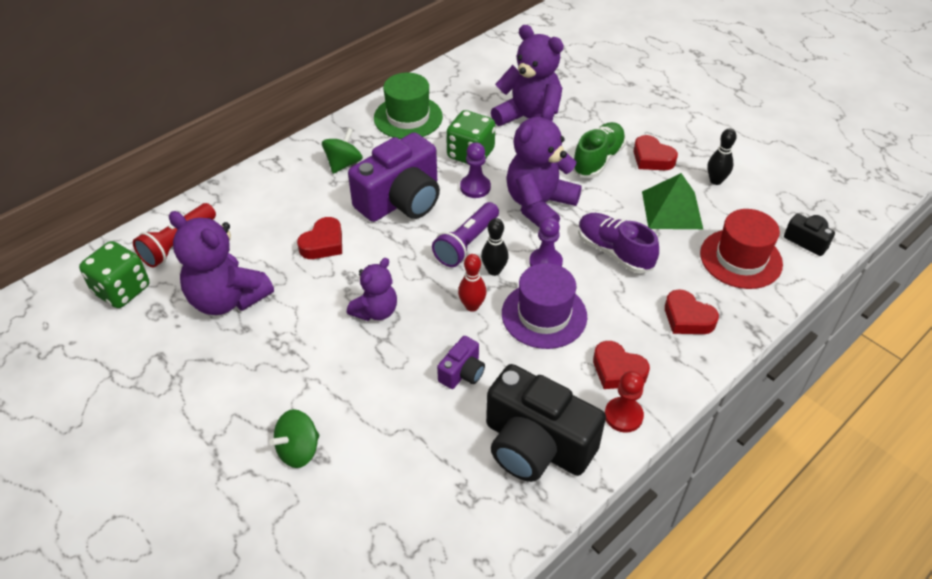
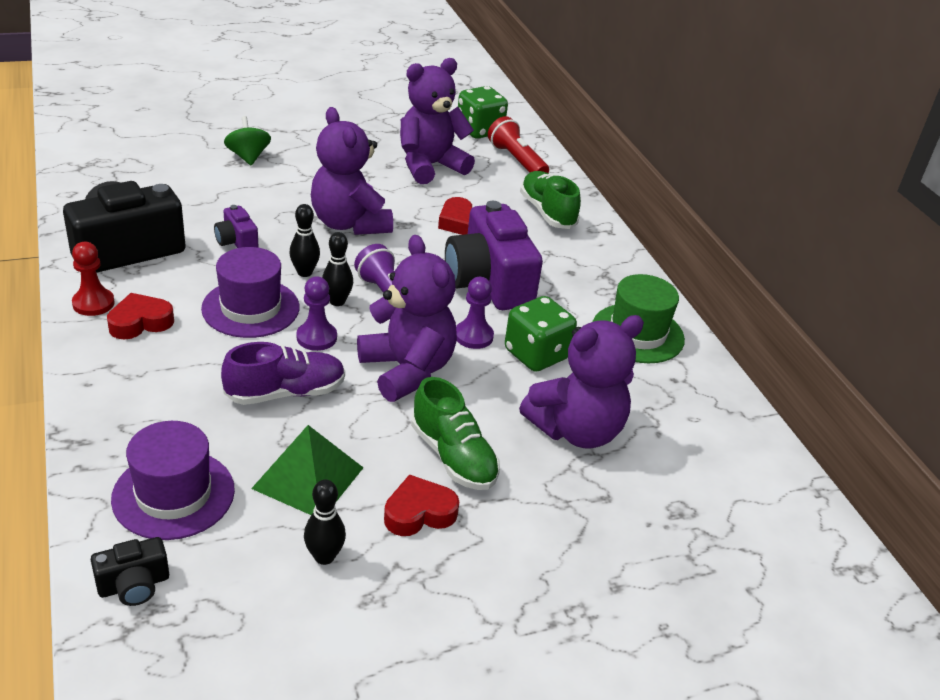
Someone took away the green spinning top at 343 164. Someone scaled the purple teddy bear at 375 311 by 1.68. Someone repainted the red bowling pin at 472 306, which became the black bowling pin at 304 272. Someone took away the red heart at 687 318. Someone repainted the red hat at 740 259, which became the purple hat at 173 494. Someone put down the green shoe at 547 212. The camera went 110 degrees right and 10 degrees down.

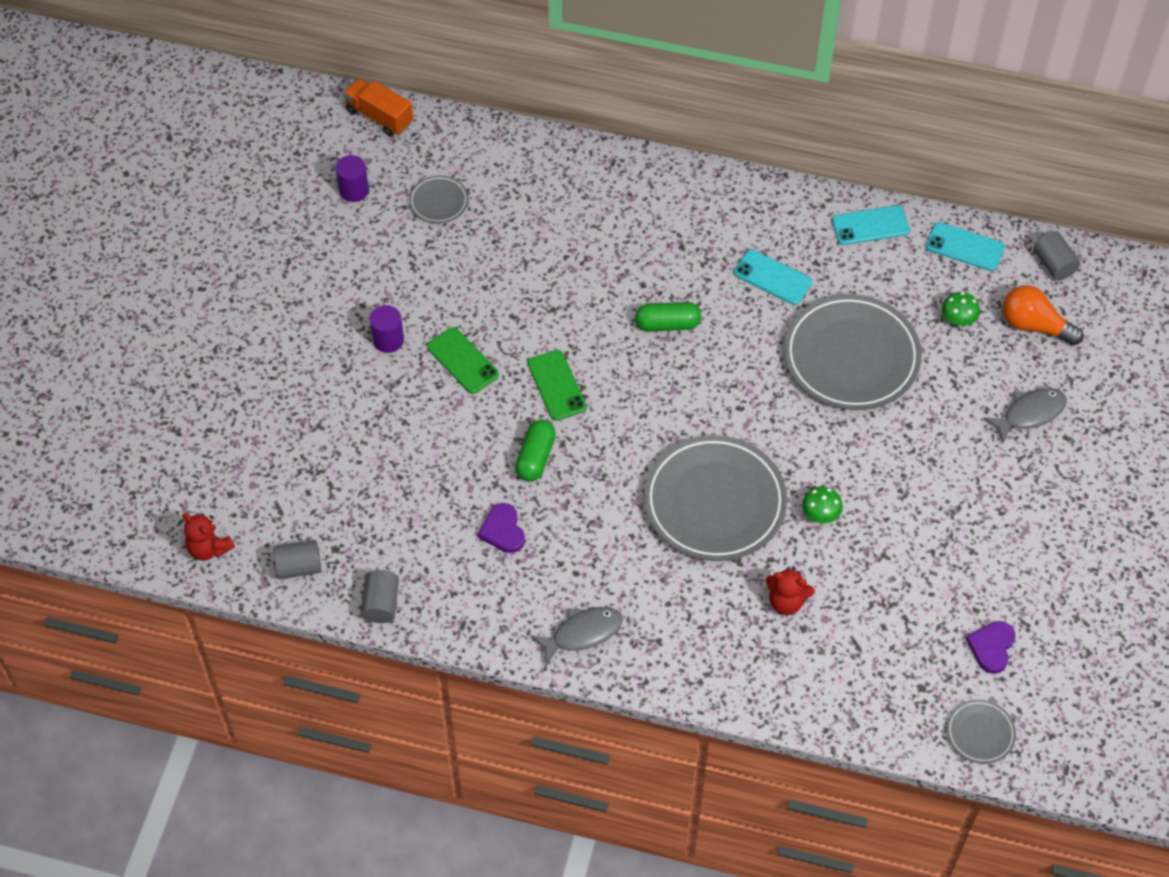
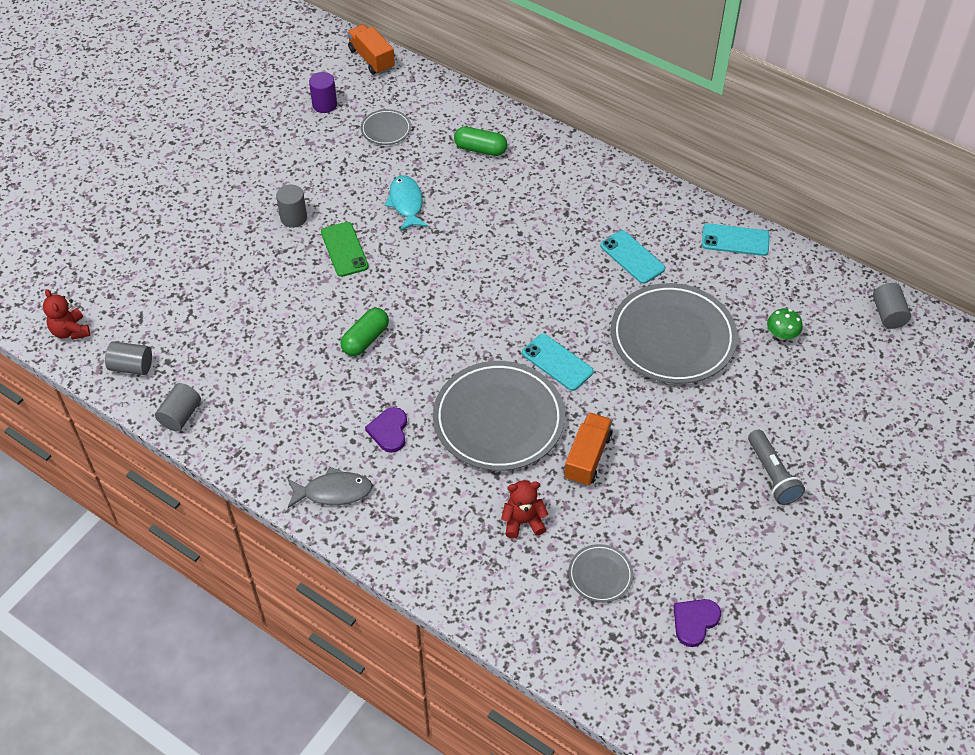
Someone repainted the purple cylinder at 388 340, which became the grey cylinder at 293 218. Someone carried the purple heart from 503 530 to 389 431. Someone took away the green phone at 556 385. Someone carried the green capsule from 667 324 to 480 149. Someone rotated the red teddy bear at 786 601 by 135 degrees clockwise. Someone swapped the green mushroom at 820 514 for the orange truck at 587 457. Someone carried the turquoise phone from 965 247 to 557 362. Someone carried the grey plate from 980 733 to 600 575. Someone took away the grey fish at 1029 414. Someone took away the orange light bulb at 1034 326. Someone put down the turquoise fish at 406 203. Someone put down the grey flashlight at 772 475. The camera went 20 degrees right and 5 degrees down.

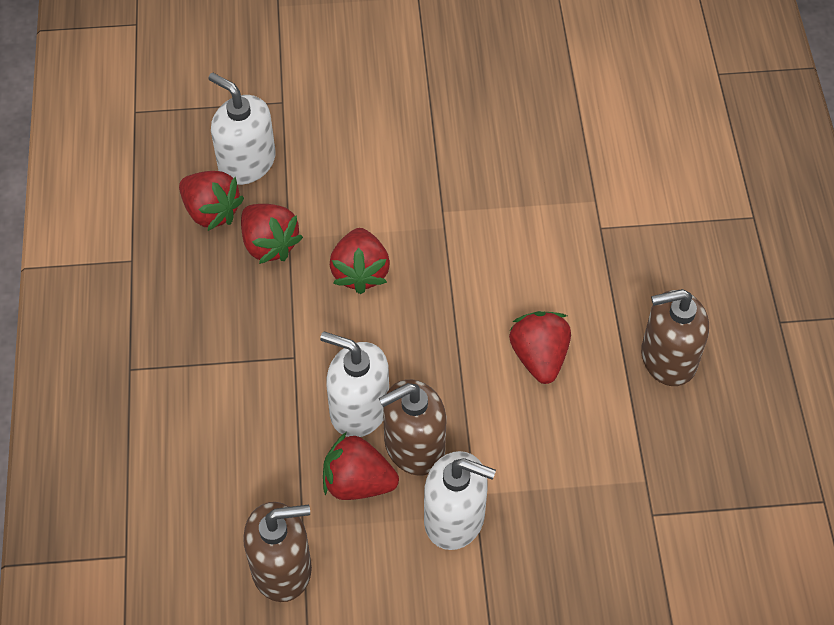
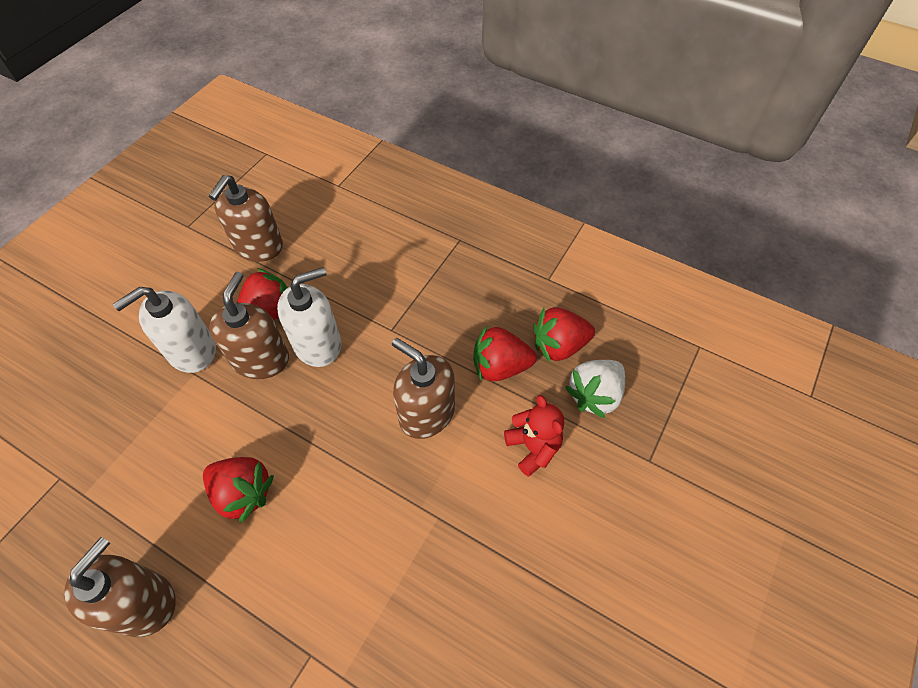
Someone swapped the white soap dispenser at 246 162 for the white strawberry at 594 395. Someone swapped the red strawberry at 360 272 for the brown soap dispenser at 426 413. Someone put down the red teddy bear at 533 448. The camera went 125 degrees right and 0 degrees up.

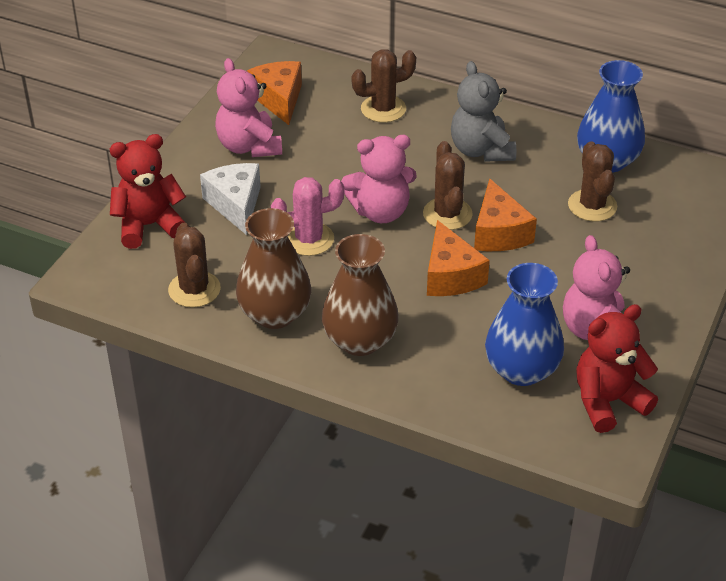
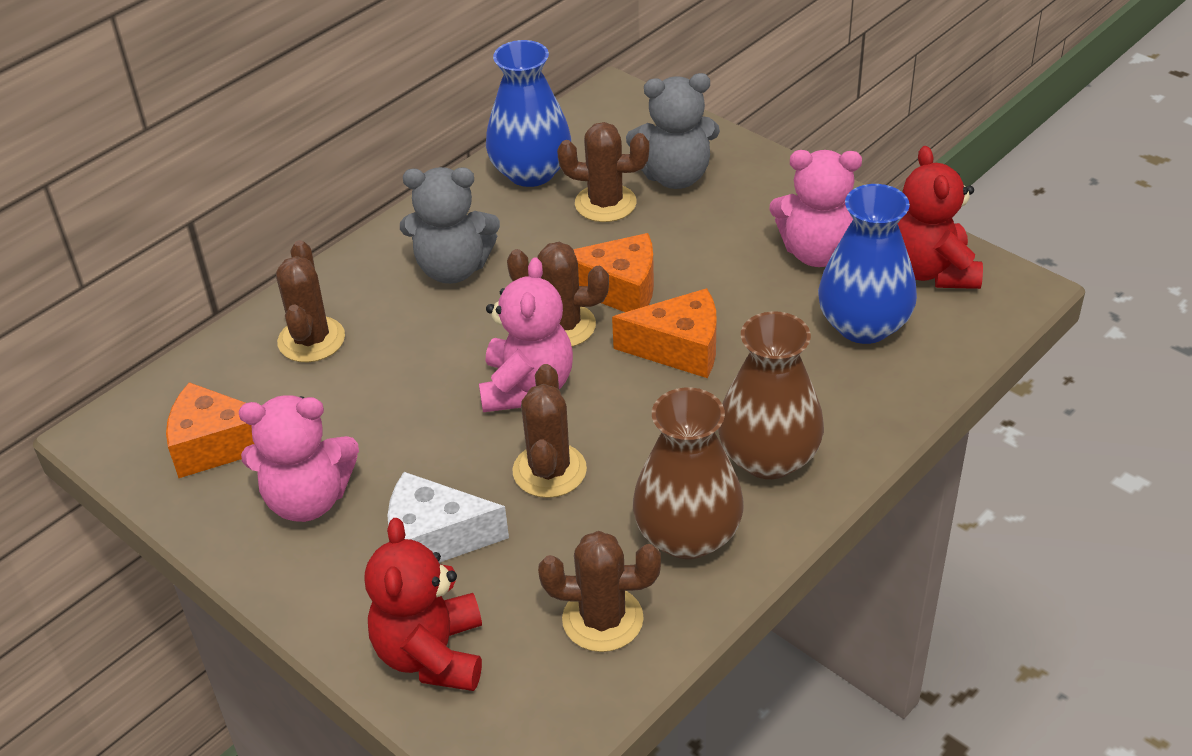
Someone repainted the pink cactus at 309 239, which became the brown cactus at 549 471. Someone put down the grey teddy bear at 675 176. The camera went 70 degrees left and 0 degrees up.

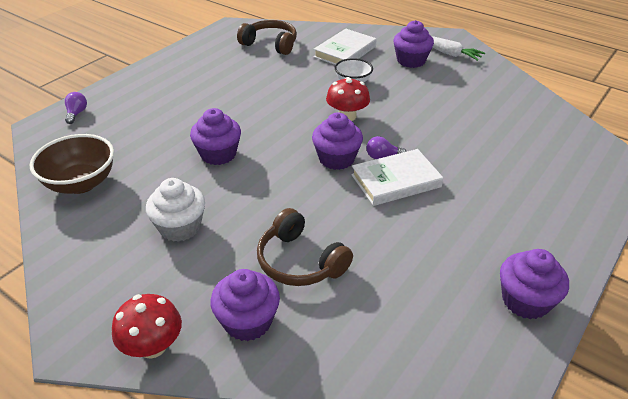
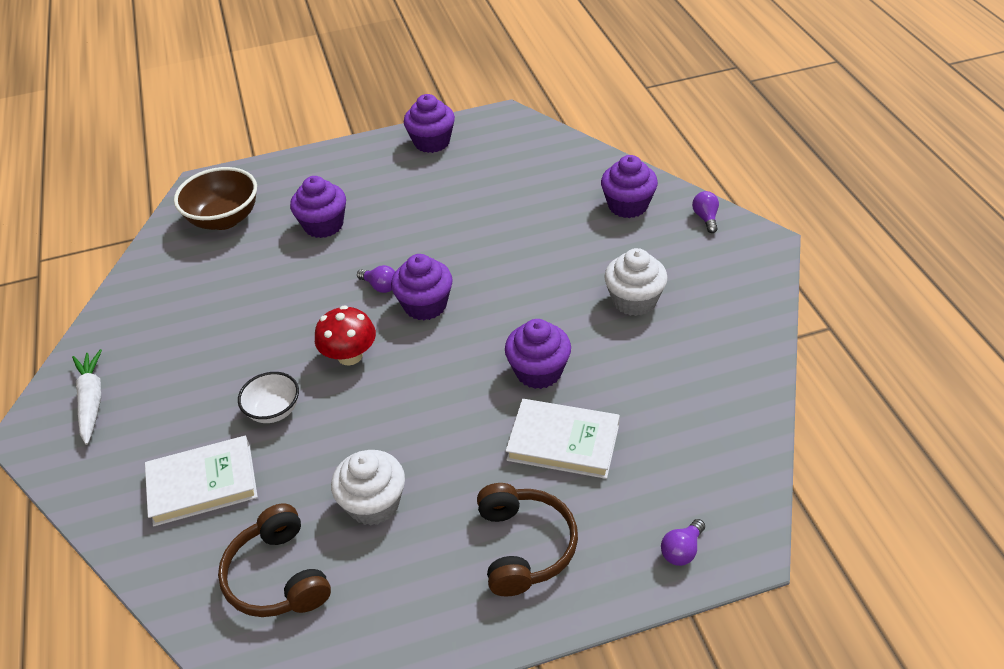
Someone carried the brown bowl from 81 183 to 224 219. Someone swapped the red mushroom at 152 346 for the purple light bulb at 706 218. Someone carried the brown headphones from 300 262 to 525 546. Someone carried the white book from 395 181 to 563 442. Someone carried the purple cupcake from 411 61 to 323 225. Someone put down the white cupcake at 374 503. The camera went 140 degrees left and 5 degrees up.

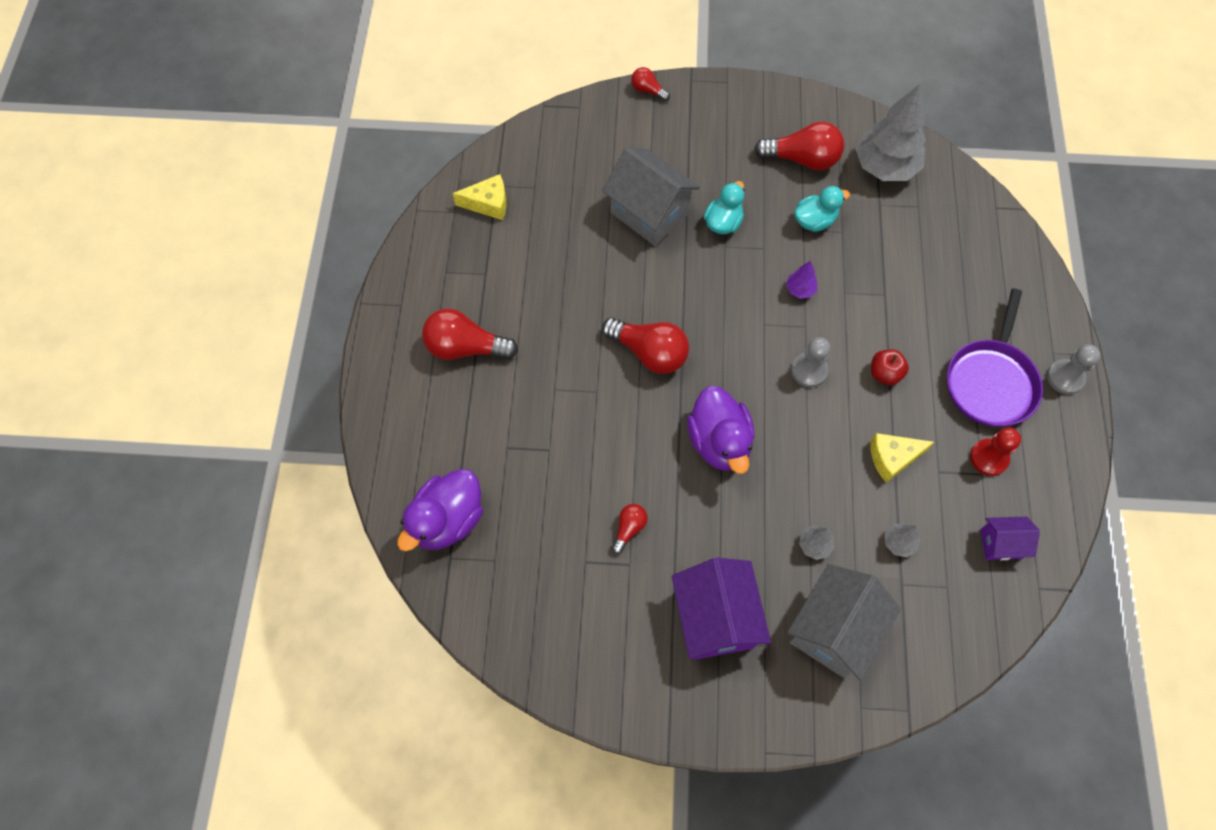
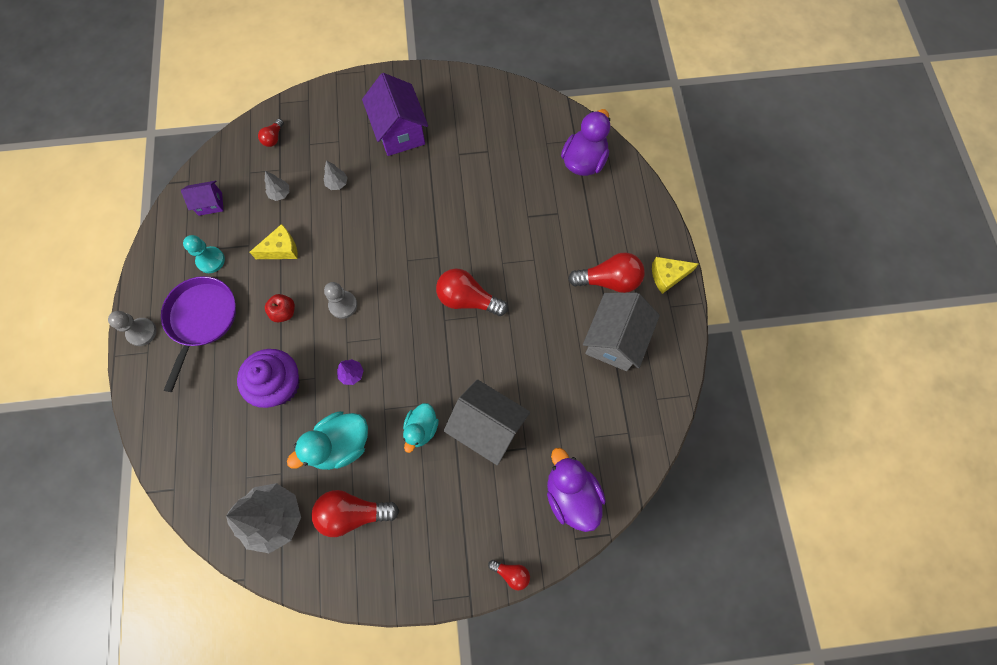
Someone carried the yellow cheese from 488 203 to 668 276. Someone carried the red light bulb from 629 528 to 273 138. Someone carried the purple duck from 719 442 to 571 494. Someone carried the grey house from 833 630 to 614 340. Someone scaled the turquoise duck at 814 221 by 1.55. Someone repainted the red pawn at 989 458, which became the turquoise pawn at 211 260. Someone put down the purple cupcake at 279 385. The camera went 170 degrees right and 5 degrees up.

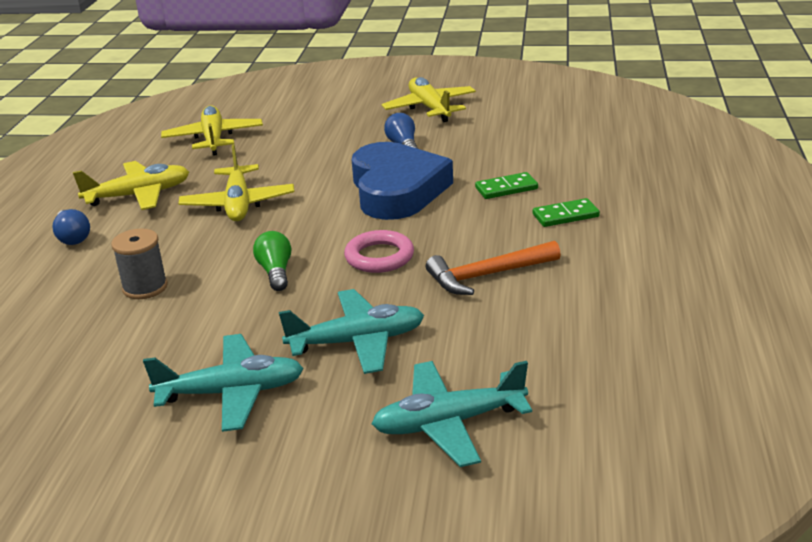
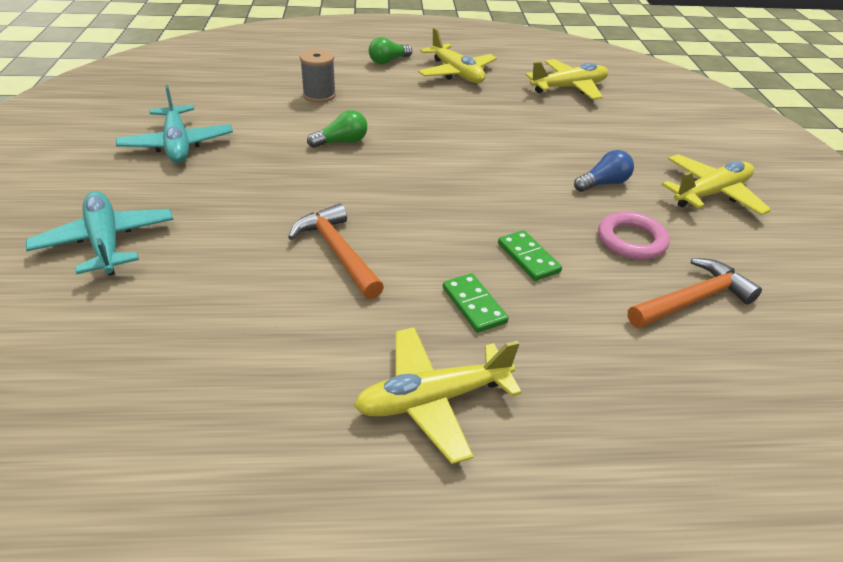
Someone repainted the blue light bulb at 73 237, which became the green light bulb at 388 61. Someone carried the yellow plane from 238 204 to 433 399. Someone took away the turquoise plane at 357 342. Someone carried the pink ring from 379 257 to 631 240. Someone took away the blue heart at 397 190. Someone put down the orange hammer at 693 300. The camera went 75 degrees right and 10 degrees up.

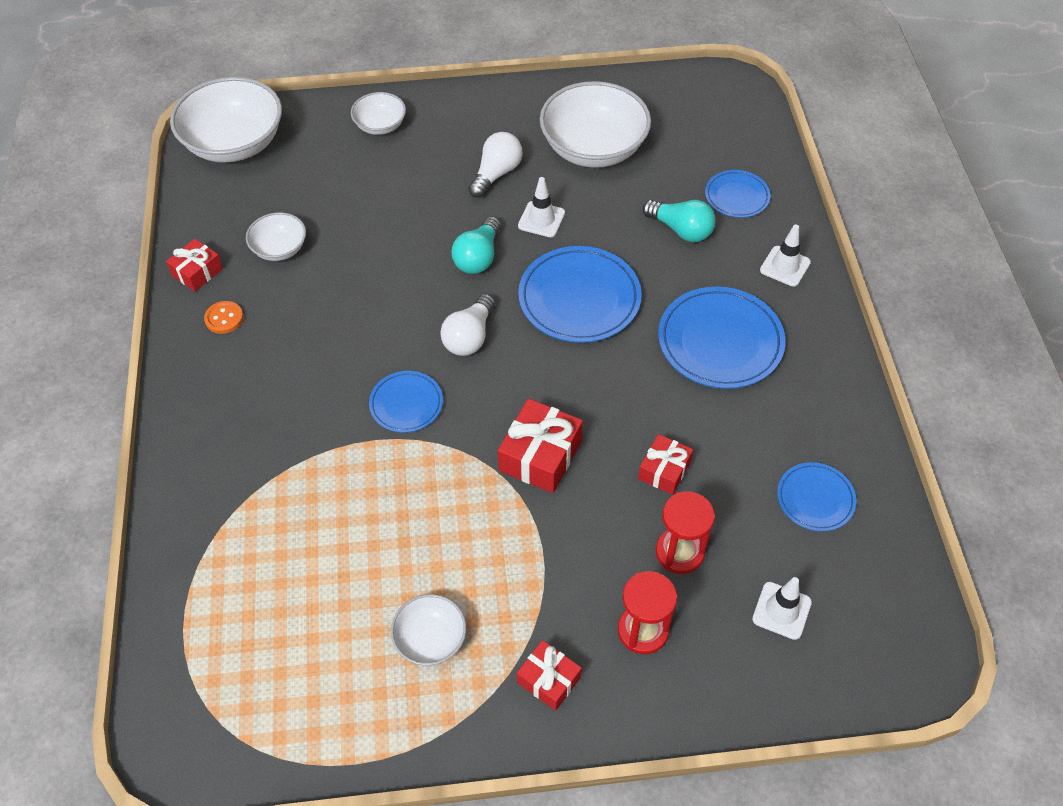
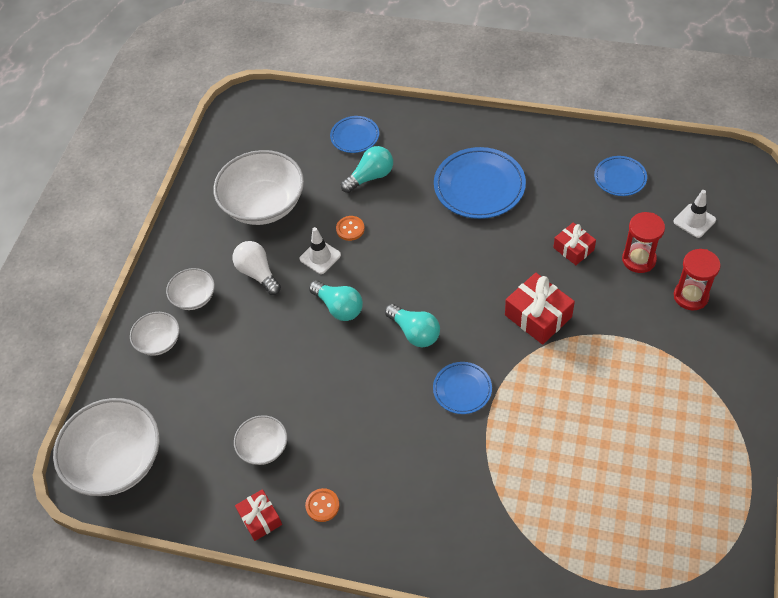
Someone carried the white bowl from 430 639 to 194 297. Someone repainted the white light bulb at 469 336, which became the turquoise light bulb at 414 332. Someone took away the red gift at 549 680. Someone took away the blue plate at 579 298. Someone took away the white traffic cone at 785 266. Someone put down the orange button at 350 229. The camera went 65 degrees left and 0 degrees up.

